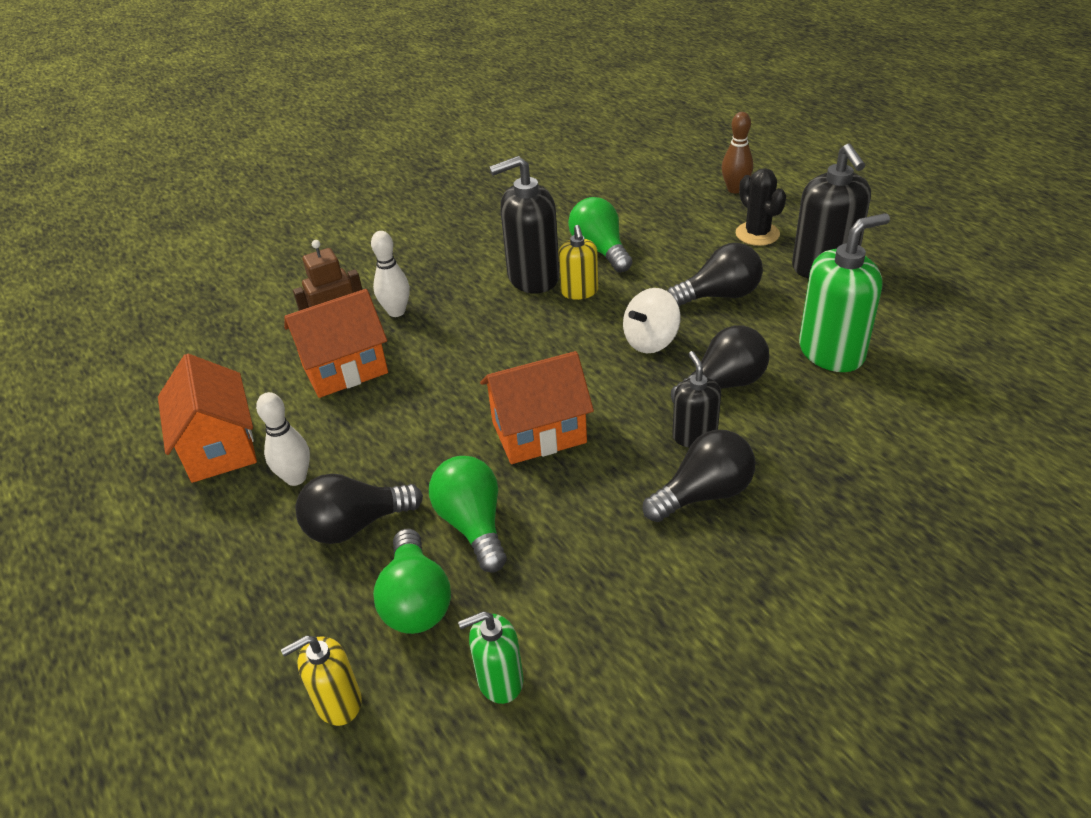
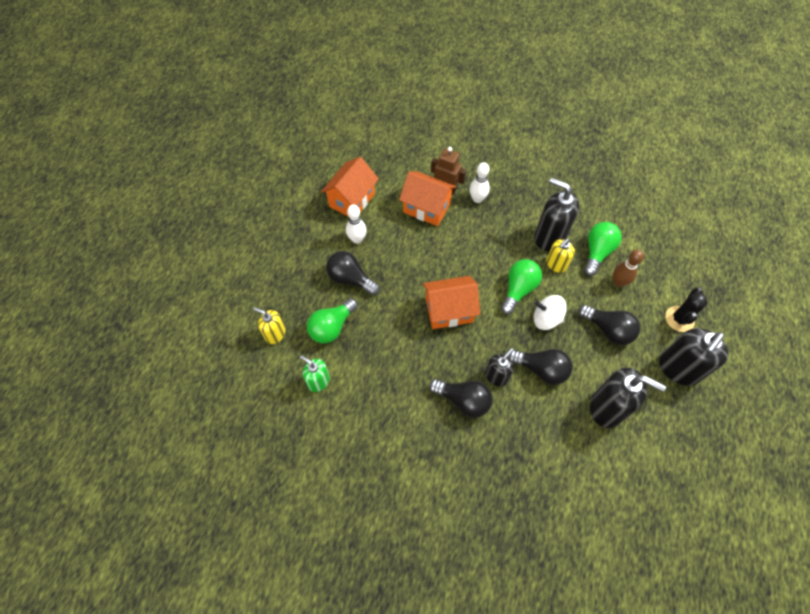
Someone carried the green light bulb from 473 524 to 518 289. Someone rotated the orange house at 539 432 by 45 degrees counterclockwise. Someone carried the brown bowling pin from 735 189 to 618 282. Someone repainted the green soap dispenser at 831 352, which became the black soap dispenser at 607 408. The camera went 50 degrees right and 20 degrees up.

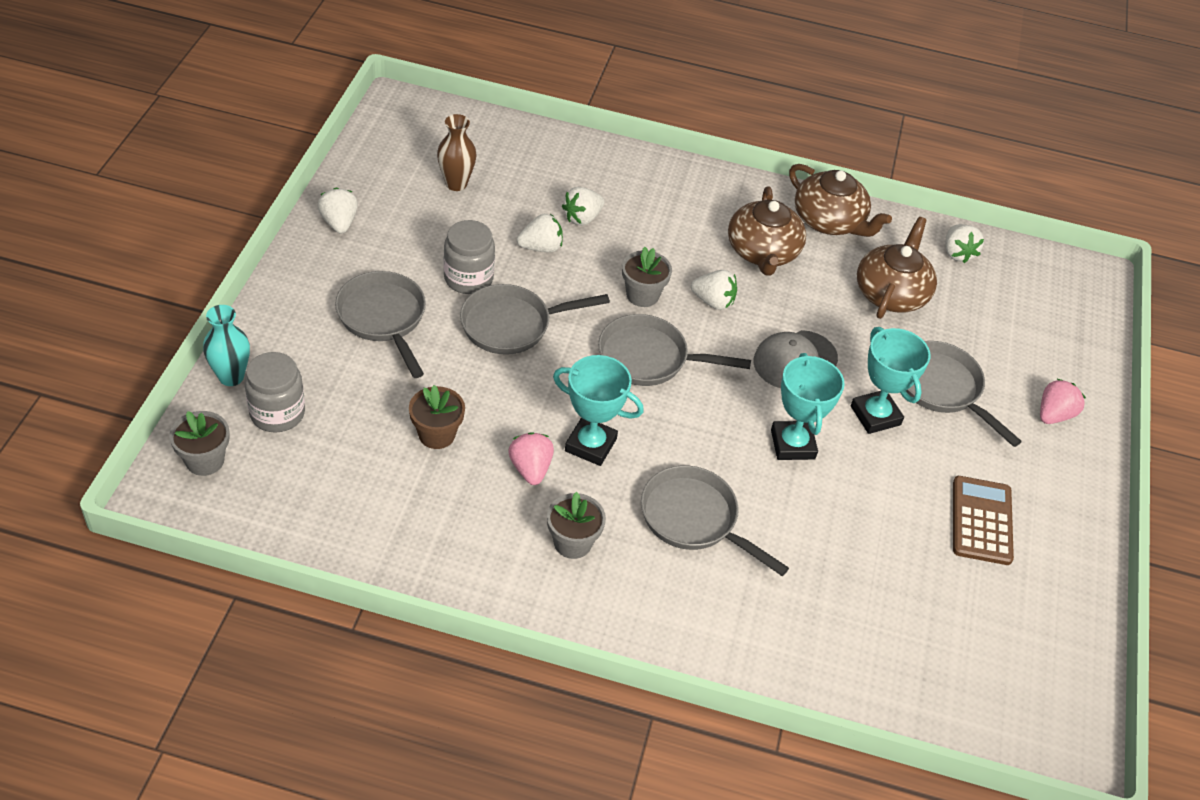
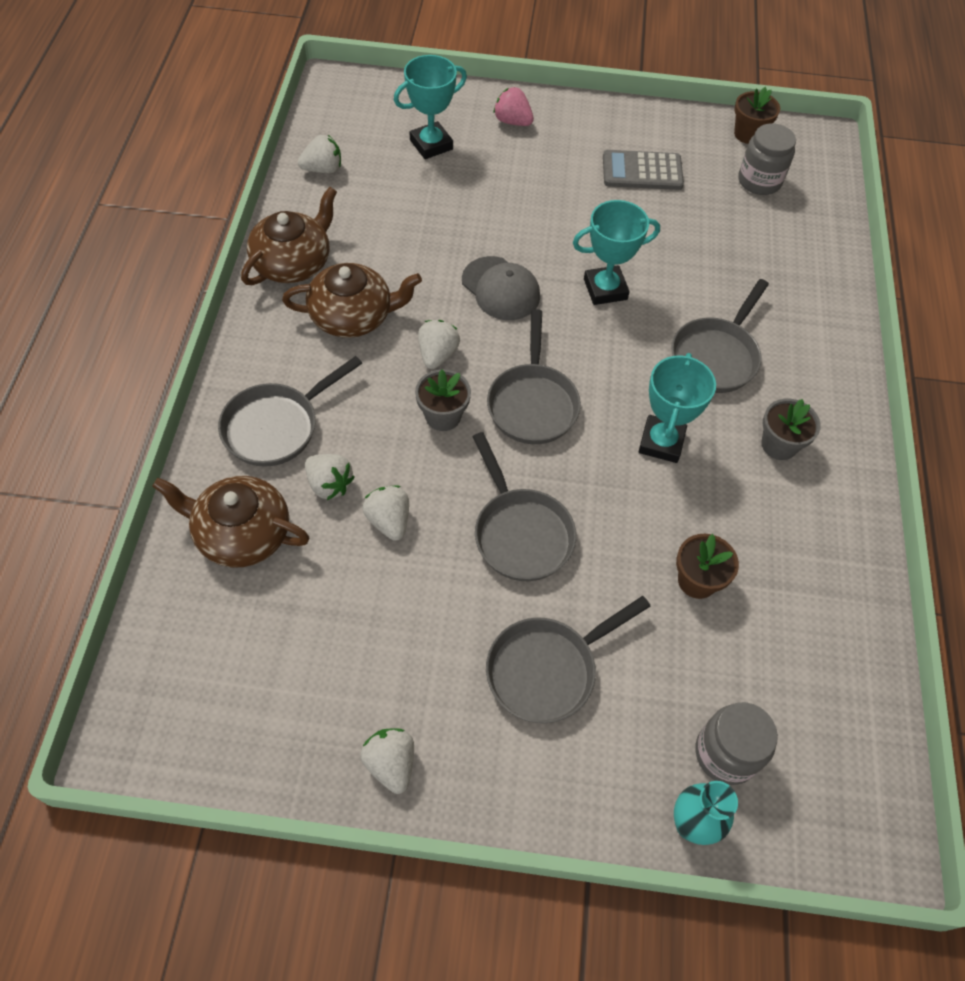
Someone took away the grey flower pot at 205 460. Someone rotated the white strawberry at 339 223 by 90 degrees clockwise. Someone took away the brown vase at 456 184. Someone carried the grey jar from 468 278 to 759 181. Someone took away the pink strawberry at 530 469. Someone carried the turquoise trophy from 875 415 to 431 145. Someone carried the brown teapot from 891 293 to 241 533. Someone carried the grey pan from 942 388 to 276 426. Someone repainted the brown calculator at 981 521, which became the grey calculator at 642 171. Someone put down the brown flower pot at 748 134. The camera went 95 degrees left and 10 degrees up.

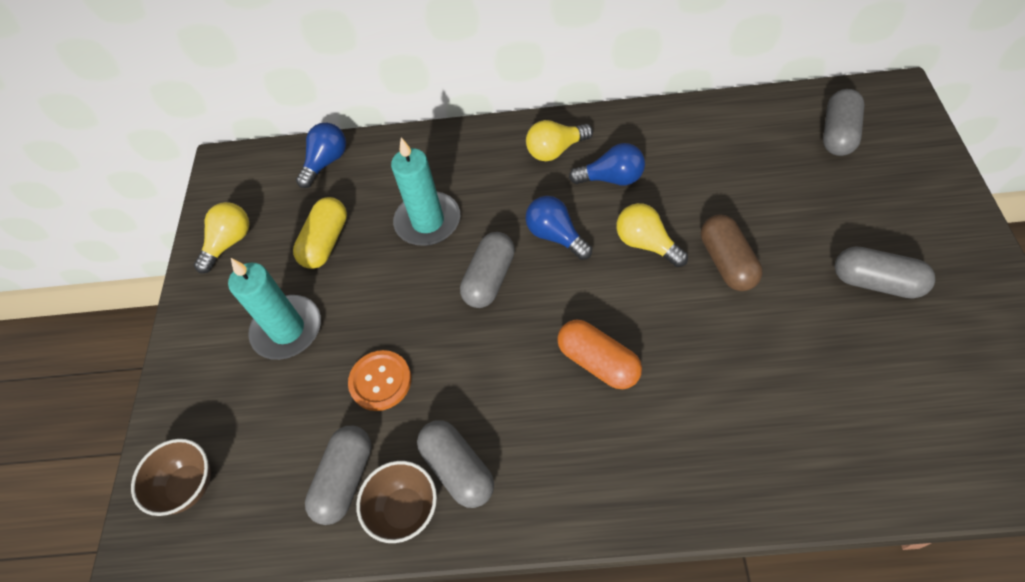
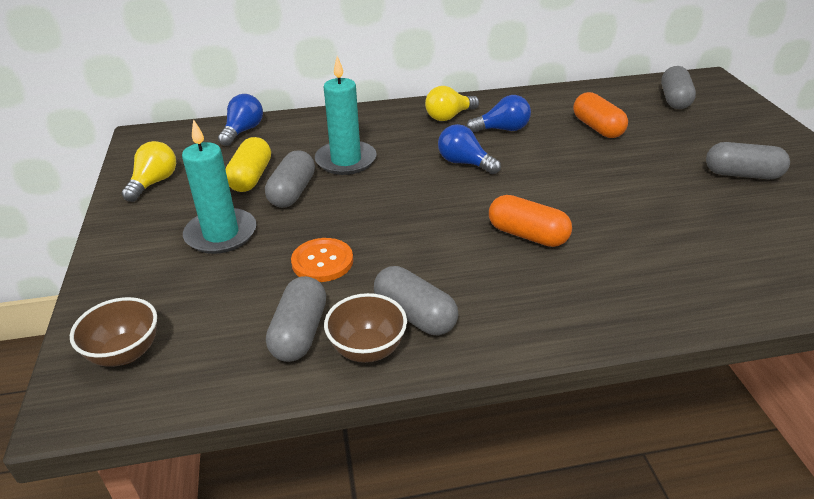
Someone carried the grey capsule from 490 279 to 292 192. Someone took away the yellow light bulb at 646 244. Someone took away the brown capsule at 727 262. Someone put down the orange capsule at 597 128. The camera went 15 degrees left and 20 degrees down.

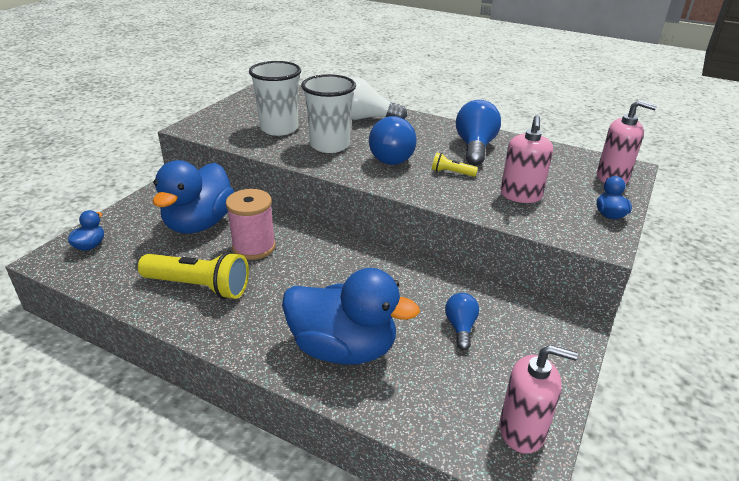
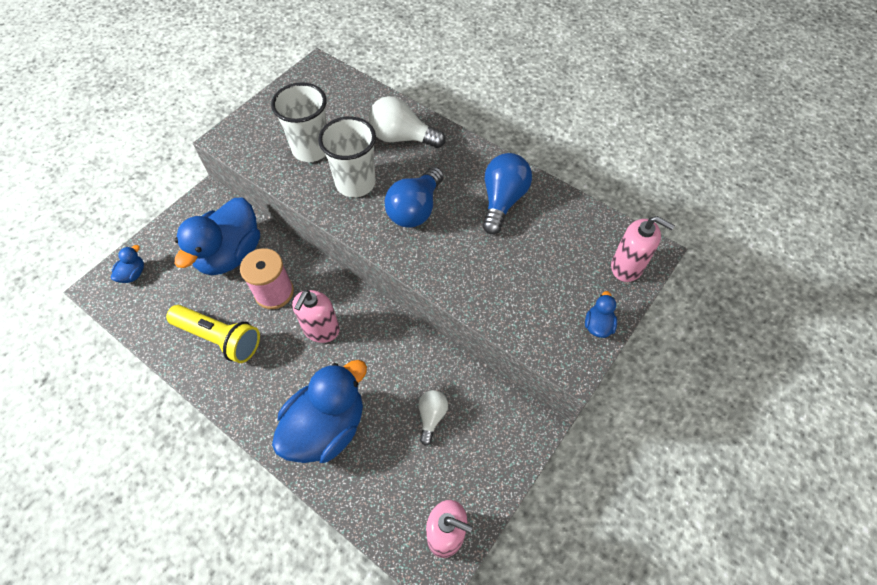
Someone rotated the blue duck at 343 348 by 75 degrees counterclockwise. Someone took away the yellow flashlight at 451 173. Someone repainted the blue light bulb at 460 327, which became the white light bulb at 431 416. Someone carried the pink soap dispenser from 521 195 to 321 329. The camera went 10 degrees right and 25 degrees up.

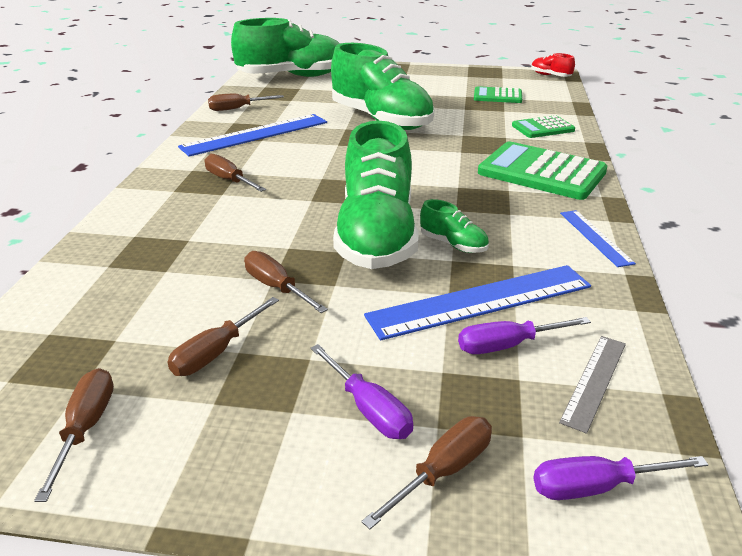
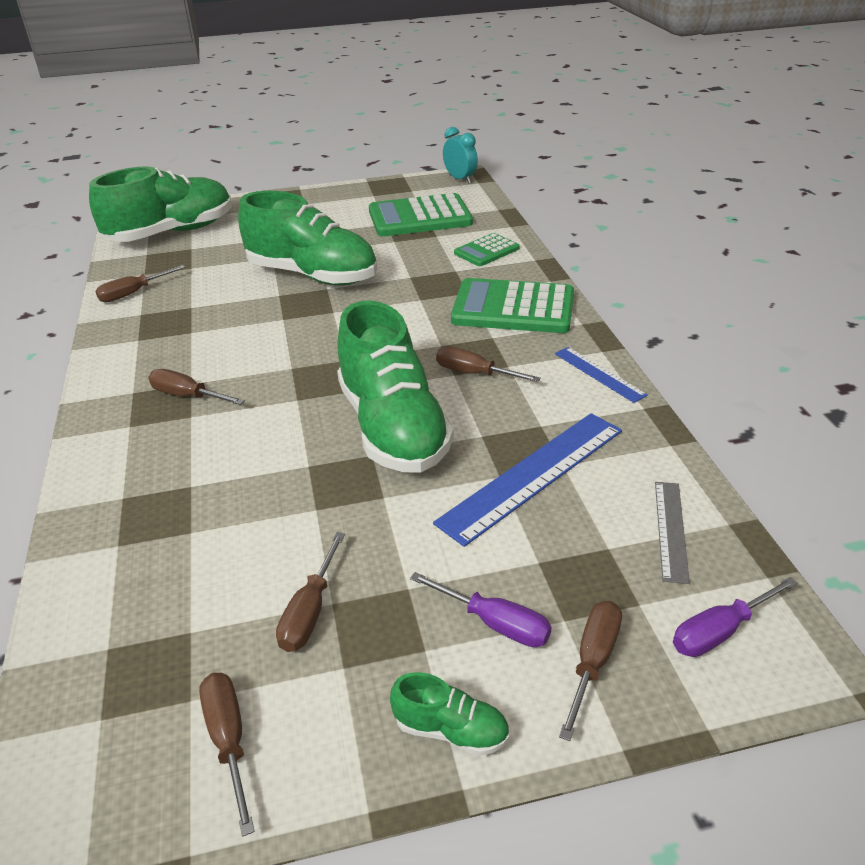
Someone took away the blue ruler at 255 134. Someone carried the brown screwdriver from 276 287 to 473 373. Someone carried the green shoe from 453 244 to 451 730. Someone took away the purple screwdriver at 506 346. Someone scaled the green calculator at 497 96 by 1.82. Someone swapped the red shoe at 550 76 for the turquoise clock at 460 179. The camera went 20 degrees left and 5 degrees up.

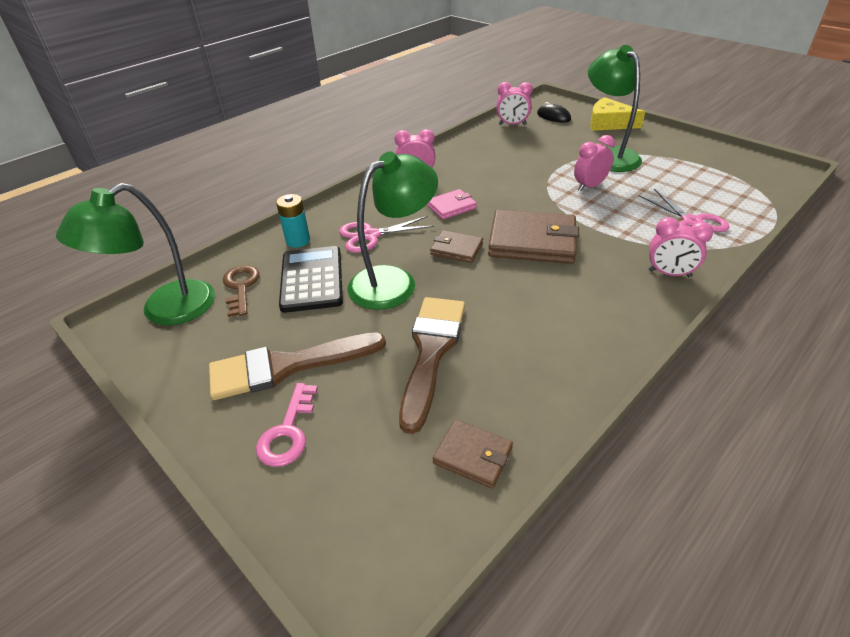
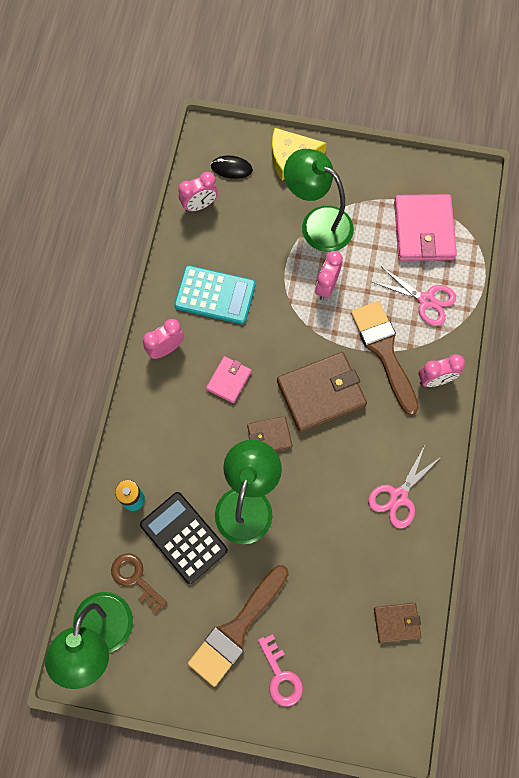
Someone carried the pink scissors from 371 236 to 399 496. Someone carried the brown brush from 431 351 to 384 351. Someone put down the turquoise calculator at 215 295. Someone put down the pink wallet at 423 230. The camera went 35 degrees left and 30 degrees up.

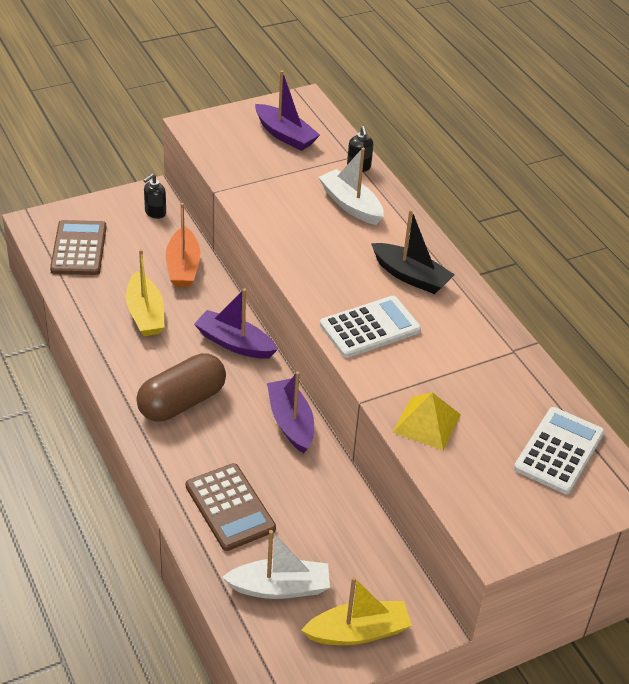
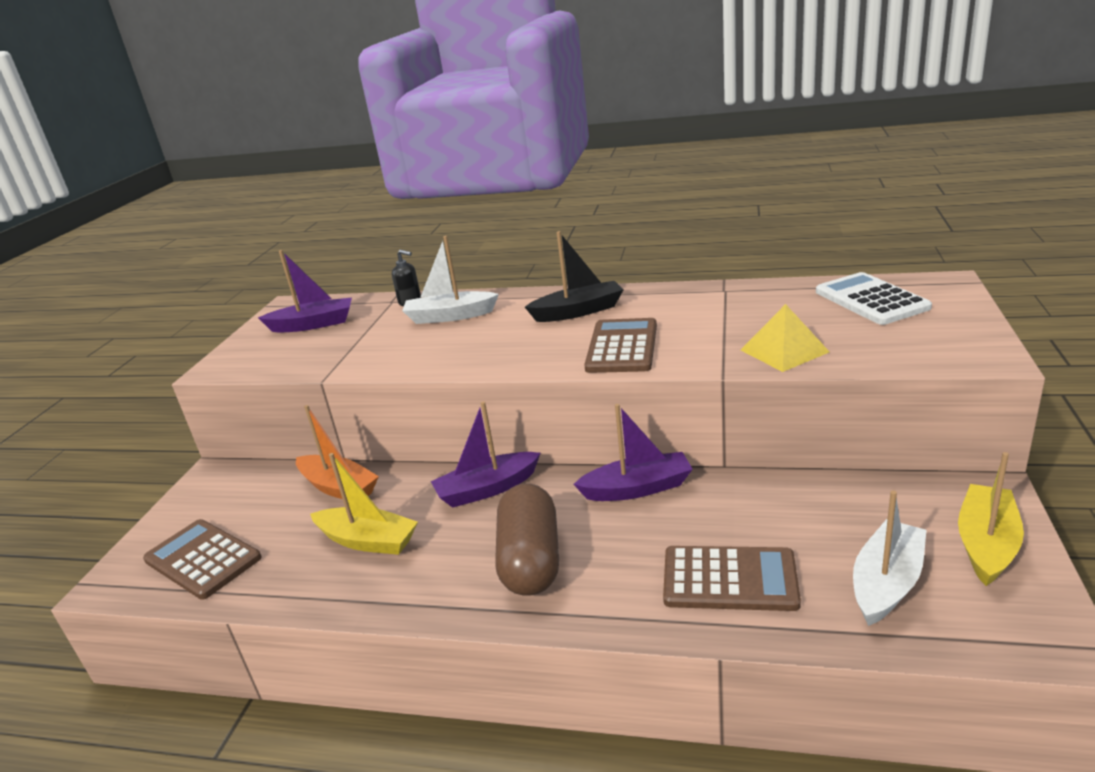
Someone took away the black soap dispenser at 155 213. Someone rotated the purple boat at 291 422 by 150 degrees clockwise. Someone repainted the white calculator at 370 327, which became the brown calculator at 622 347. The camera went 45 degrees left and 15 degrees down.

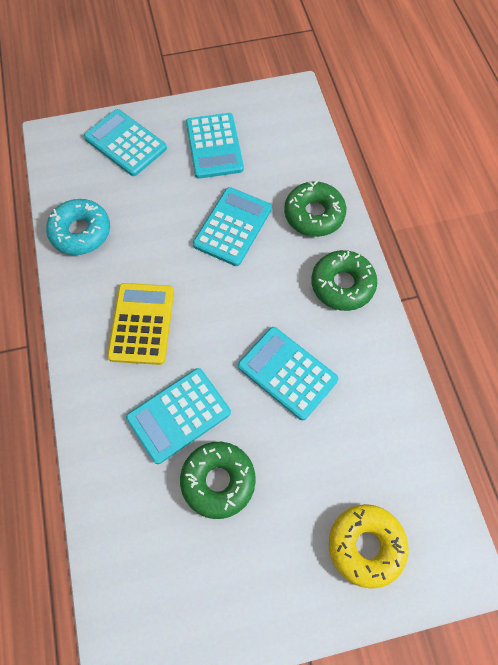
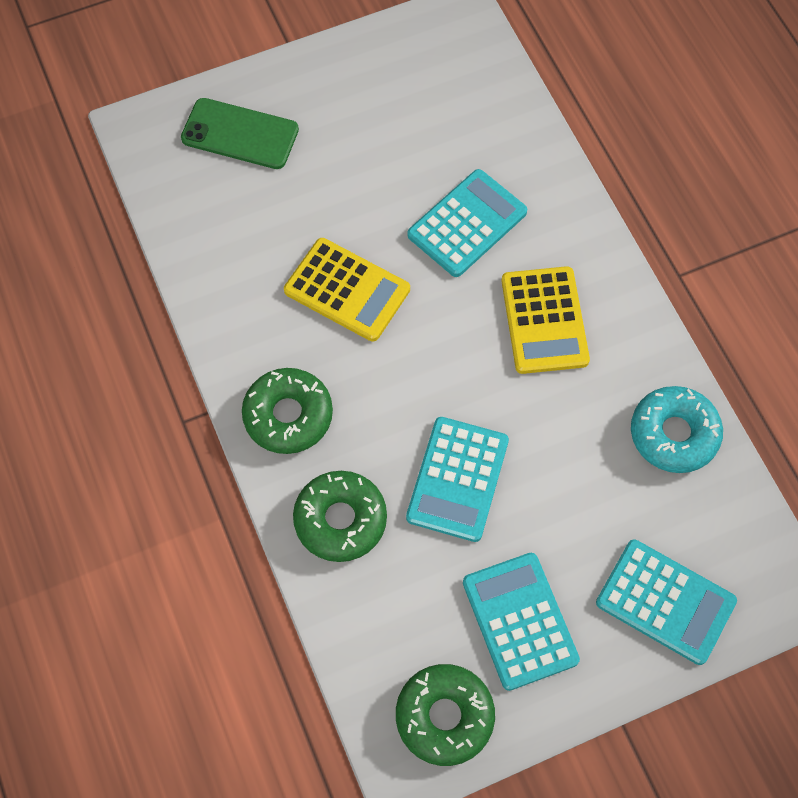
Someone carried the green donut from 218 481 to 444 717. Someone repainted the turquoise calculator at 287 373, which became the yellow calculator at 347 290. Someone swapped the yellow donut at 366 546 for the green phone at 240 134. The camera went 170 degrees right and 0 degrees up.

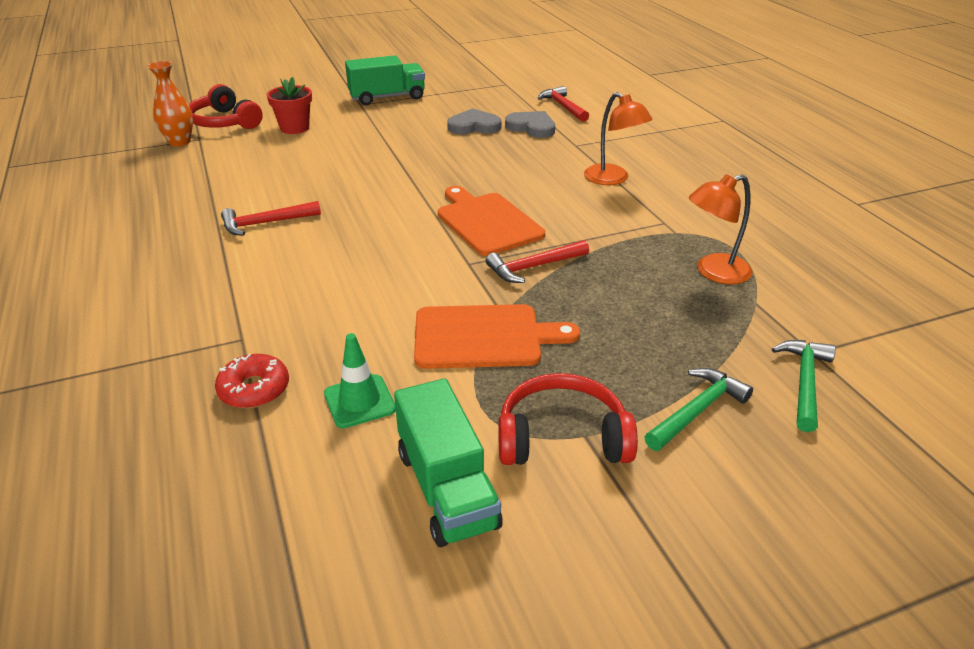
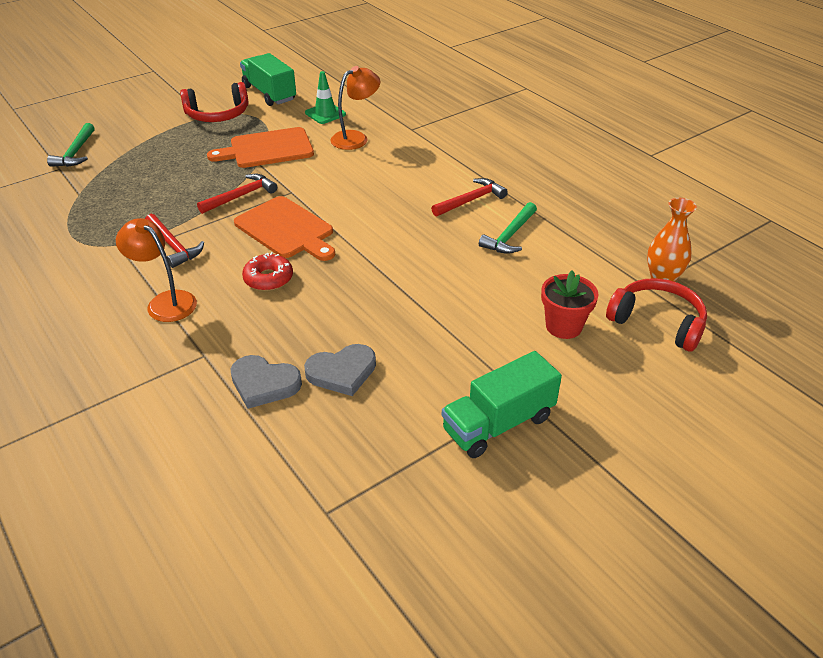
Someone carried the red donut from 254 389 to 268 278. Someone carried the red hammer from 563 106 to 173 246. Someone carried the green hammer from 697 410 to 510 236. Someone carried the orange lamp from 713 272 to 356 138. The camera went 165 degrees right and 5 degrees up.

